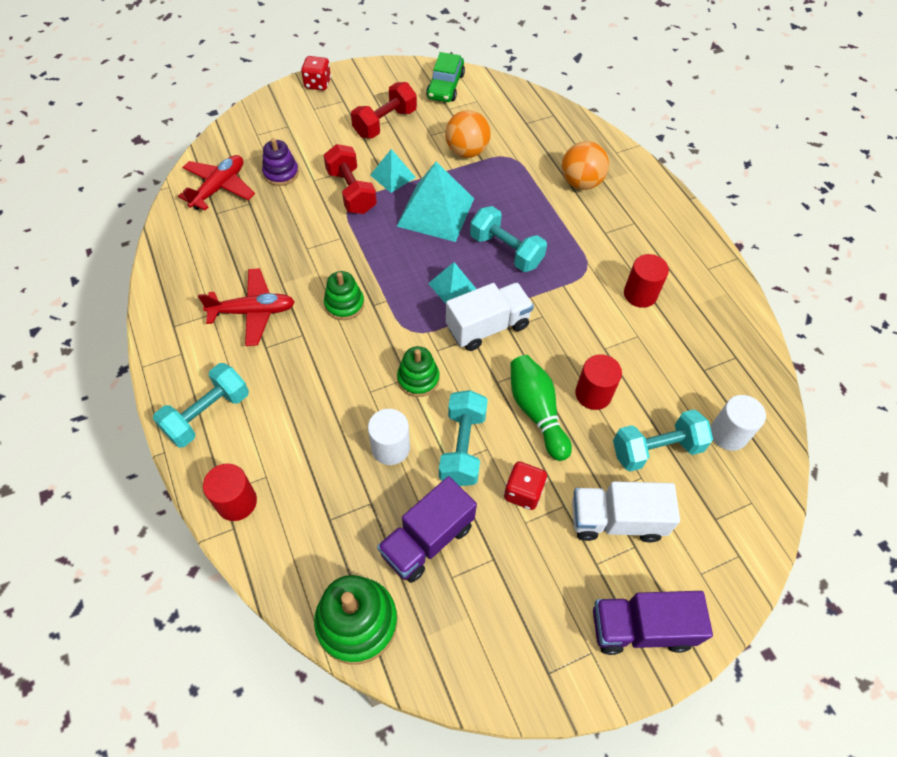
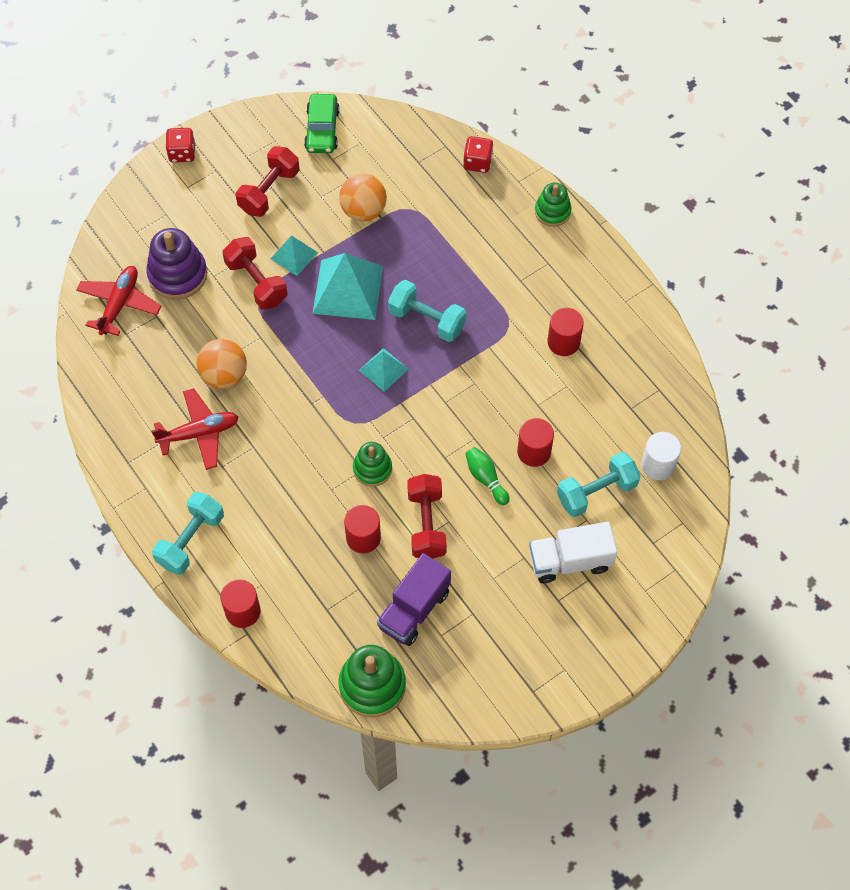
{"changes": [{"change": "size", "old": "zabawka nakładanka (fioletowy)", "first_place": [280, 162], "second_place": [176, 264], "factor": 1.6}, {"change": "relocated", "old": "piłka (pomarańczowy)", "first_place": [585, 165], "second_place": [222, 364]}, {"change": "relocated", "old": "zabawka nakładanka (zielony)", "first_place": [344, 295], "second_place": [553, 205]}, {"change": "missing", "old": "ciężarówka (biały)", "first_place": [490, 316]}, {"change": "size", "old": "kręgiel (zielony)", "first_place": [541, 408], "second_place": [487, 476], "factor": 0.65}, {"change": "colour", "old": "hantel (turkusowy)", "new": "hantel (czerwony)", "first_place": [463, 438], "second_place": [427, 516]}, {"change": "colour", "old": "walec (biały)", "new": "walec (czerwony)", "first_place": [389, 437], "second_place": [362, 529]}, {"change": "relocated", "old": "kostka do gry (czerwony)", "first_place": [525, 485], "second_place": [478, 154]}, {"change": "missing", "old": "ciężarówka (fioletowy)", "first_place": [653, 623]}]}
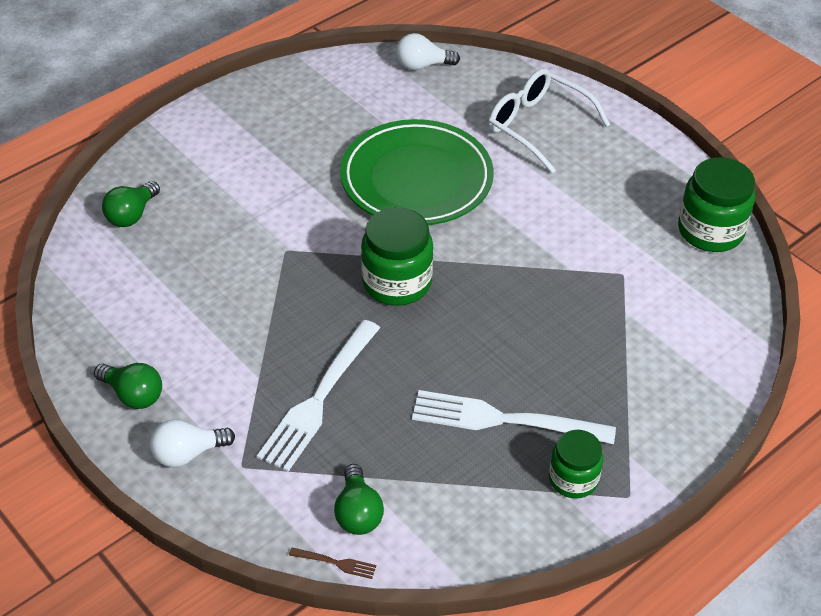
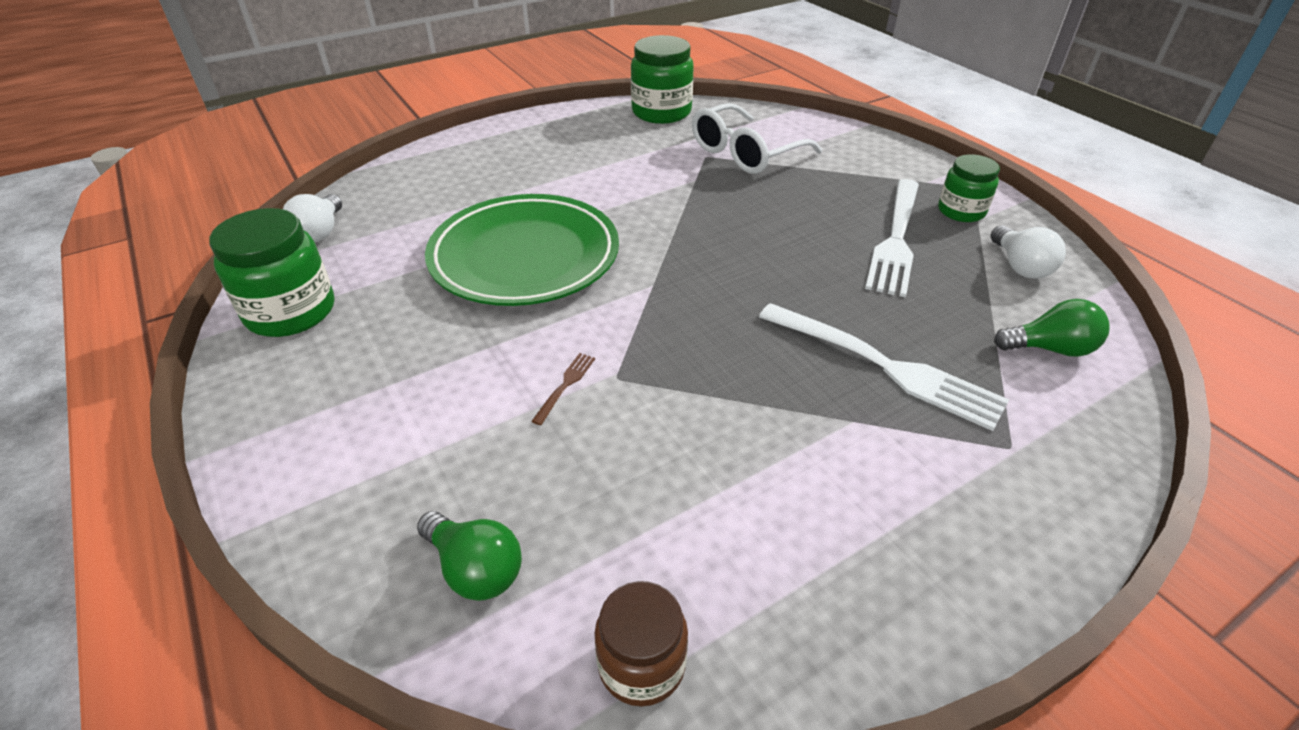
{"changes": [{"change": "relocated", "old": "okulary (biały)", "first_place": [549, 121], "second_place": [757, 138]}, {"change": "relocated", "old": "słoik (zielony)", "first_place": [397, 256], "second_place": [271, 272]}, {"change": "missing", "old": "żarówka (zielony)", "first_place": [128, 386]}, {"change": "relocated", "old": "żarówka (biały)", "first_place": [192, 443], "second_place": [1028, 252]}, {"change": "relocated", "old": "widelec (brązowy)", "first_place": [332, 563], "second_place": [563, 389]}, {"change": "appeared", "new": "słoik (brązowy)", "second_place": [641, 644]}]}
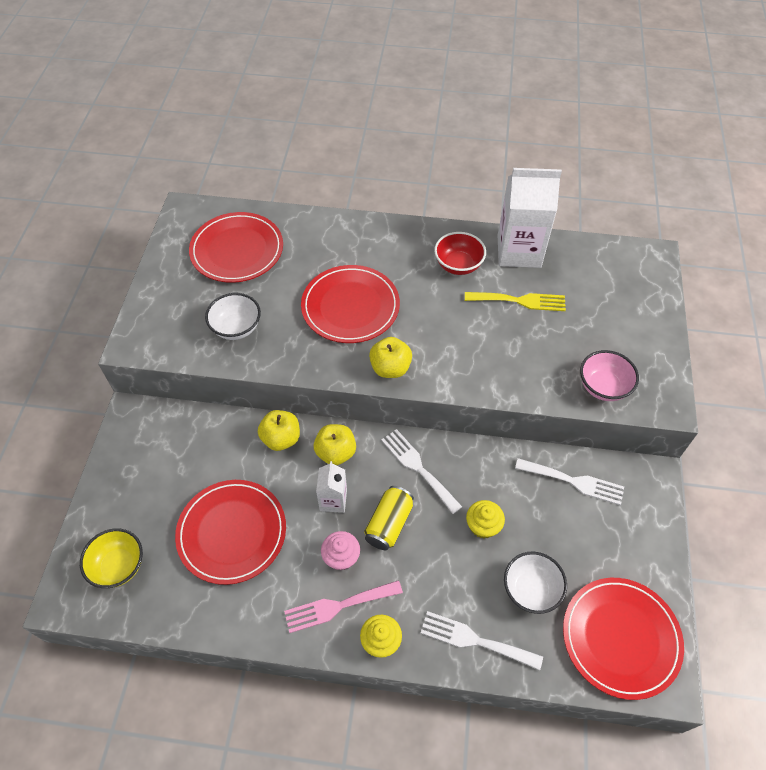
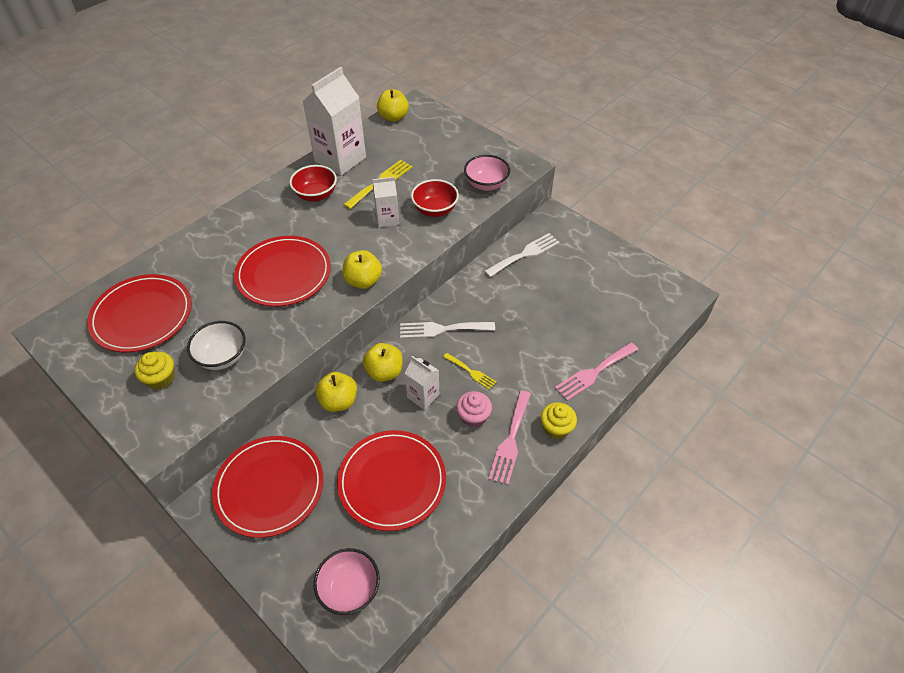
{"changes": [{"change": "exchanged", "old": "puszka (żółty)", "new": "widelec (żółty)", "first_place": [389, 518], "second_place": [469, 371]}, {"change": "relocated", "old": "muffinka (żółty)", "first_place": [485, 519], "second_place": [154, 370]}, {"change": "colour", "old": "miska (żółty)", "new": "miska (różowy)", "first_place": [111, 558], "second_place": [346, 581]}, {"change": "missing", "old": "miska (biały)", "first_place": [535, 583]}, {"change": "relocated", "old": "talerz (czerwony)", "first_place": [623, 639], "second_place": [268, 487]}, {"change": "colour", "old": "widelec (biały)", "new": "widelec (różowy)", "first_place": [482, 640], "second_place": [596, 371]}, {"change": "appeared", "new": "jabłko (żółty)", "second_place": [393, 105]}, {"change": "appeared", "new": "karton mleka (biały)", "second_place": [385, 202]}, {"change": "appeared", "new": "miska (czerwony)", "second_place": [435, 198]}]}
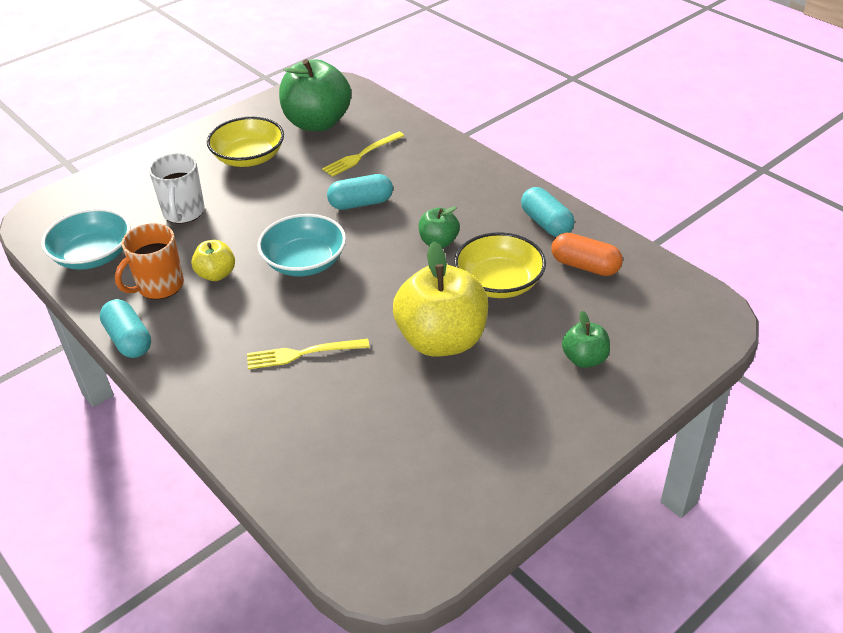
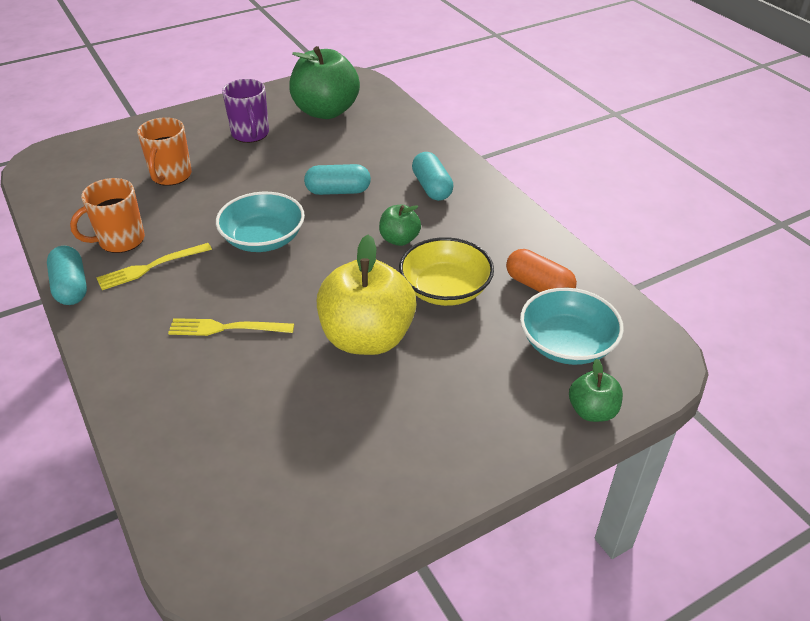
{"changes": [{"change": "exchanged", "old": "miska (żółty)", "new": "kubek (fioletowy)", "first_place": [245, 142], "second_place": [245, 111]}, {"change": "relocated", "old": "widelec (żółty)", "first_place": [363, 154], "second_place": [154, 266]}, {"change": "colour", "old": "kubek (biały)", "new": "kubek (pomarańczowy)", "first_place": [177, 188], "second_place": [164, 151]}, {"change": "relocated", "old": "kapsułka (turkusowy)", "first_place": [548, 212], "second_place": [433, 176]}, {"change": "relocated", "old": "miska (turkusowy)", "first_place": [85, 239], "second_place": [572, 326]}, {"change": "missing", "old": "jabłko (żółty)", "first_place": [213, 260]}, {"change": "relocated", "old": "jabłko (zielony)", "first_place": [586, 339], "second_place": [596, 390]}]}
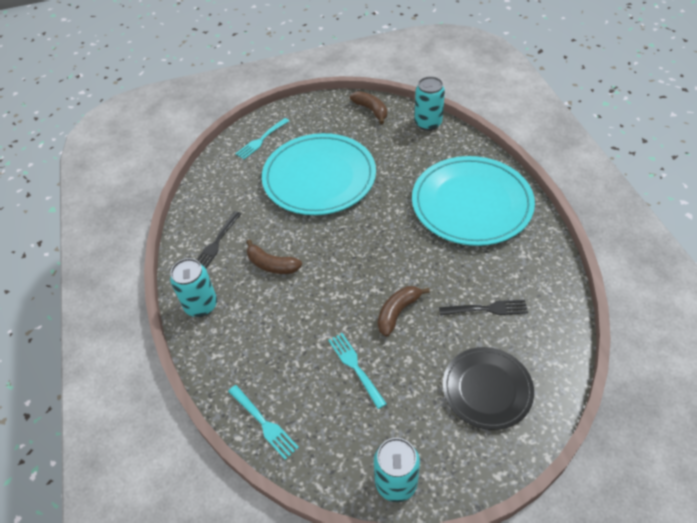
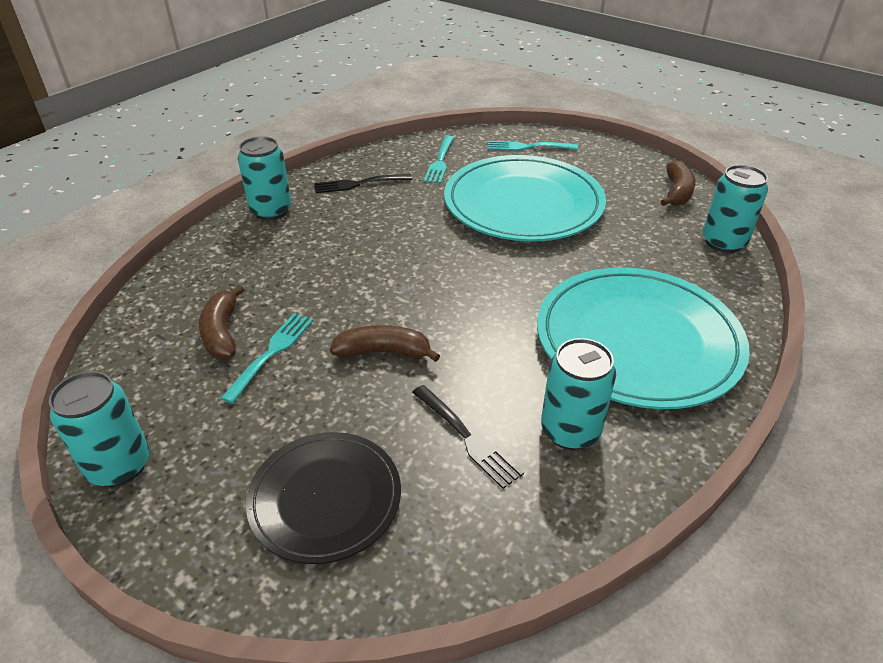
{"changes": [{"change": "relocated", "old": "banan (brązowy)", "first_place": [274, 256], "second_place": [221, 322]}, {"change": "relocated", "old": "widelec (turkusowy)", "first_place": [263, 422], "second_place": [439, 160]}, {"change": "appeared", "new": "puszka (turkusowy)", "second_place": [578, 394]}]}
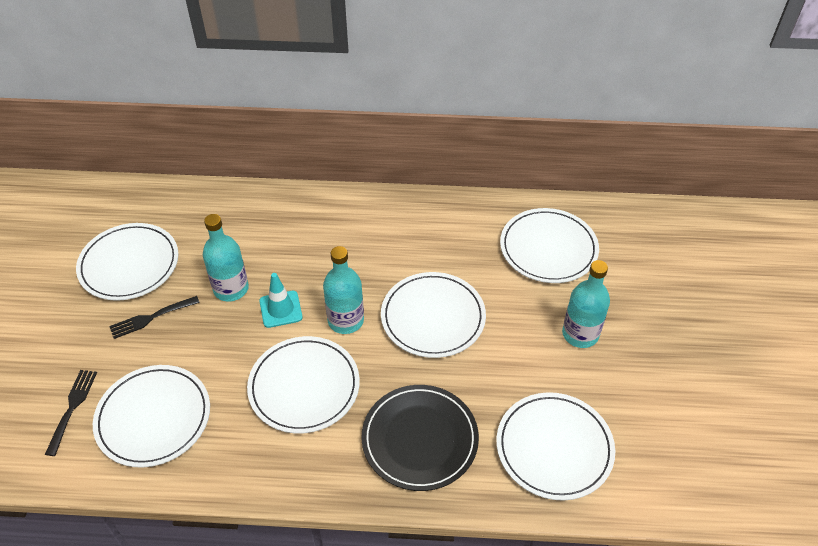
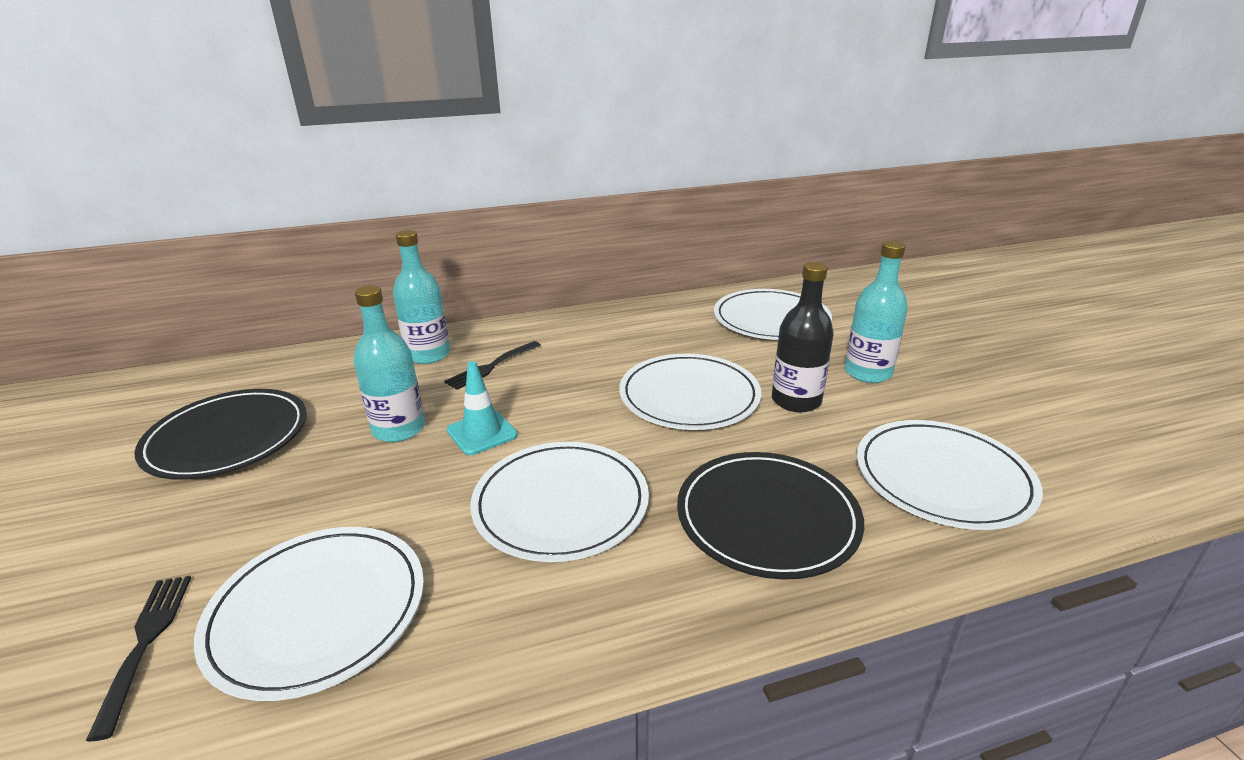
{"changes": [{"change": "colour", "old": "talerz (biały)", "new": "talerz (czarny)", "first_place": [127, 262], "second_place": [220, 434]}, {"change": "relocated", "old": "butelka (turkusowy)", "first_place": [343, 290], "second_place": [421, 297]}, {"change": "relocated", "old": "widelec (czarny)", "first_place": [154, 317], "second_place": [492, 365]}, {"change": "appeared", "new": "butelka (czarny)", "second_place": [803, 337]}]}
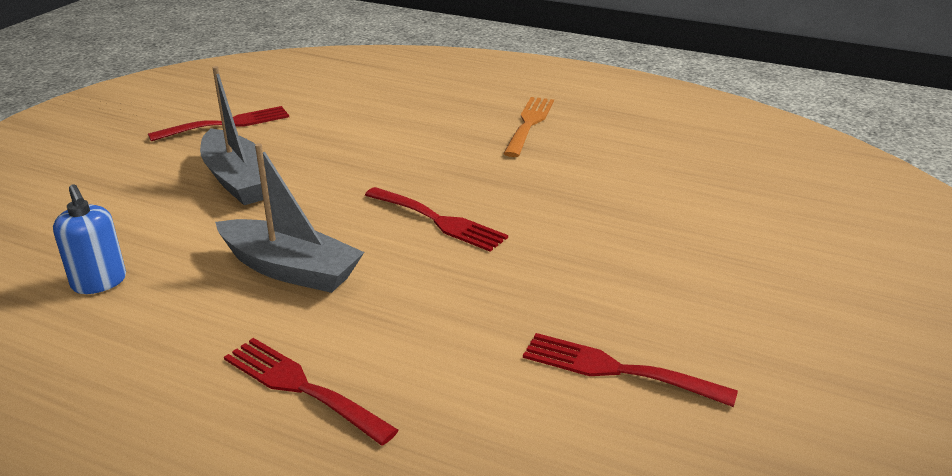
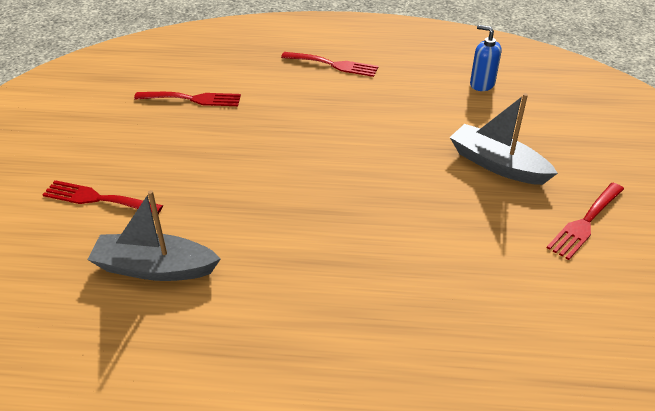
{"changes": [{"change": "missing", "old": "widelec (pomarańczowy)", "first_place": [528, 127]}, {"change": "relocated", "old": "łódka (szary)", "first_place": [289, 218], "second_place": [154, 235]}, {"change": "relocated", "old": "widelec (czerwony)", "first_place": [436, 219], "second_place": [102, 197]}]}
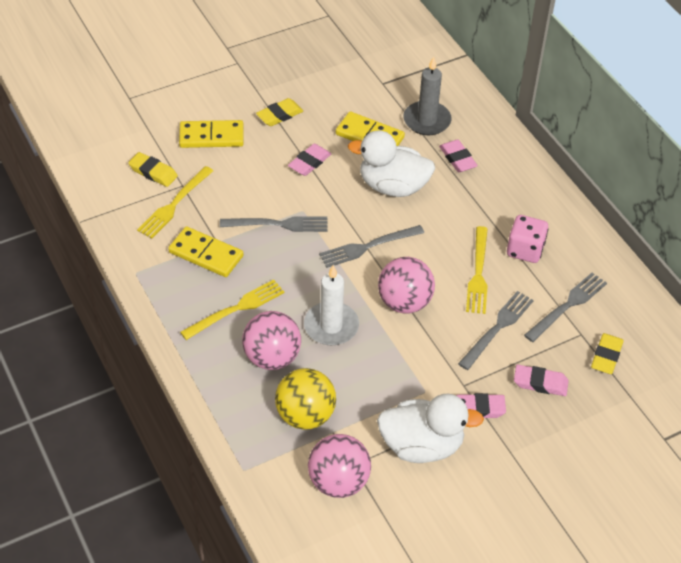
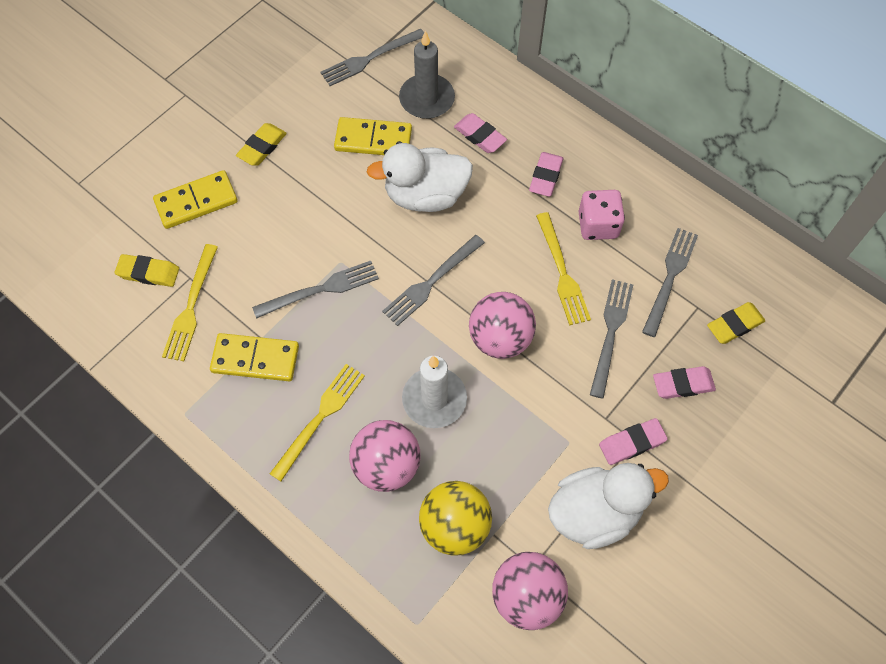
{"changes": [{"change": "relocated", "old": "gumka do mazania (różowy)", "first_place": [309, 160], "second_place": [546, 174]}, {"change": "spun", "old": "gumka do mazania (żółty)", "first_place": [607, 353], "second_place": [736, 323], "degrees": 60}, {"change": "appeared", "new": "widelec (szary)", "second_place": [372, 57]}]}
